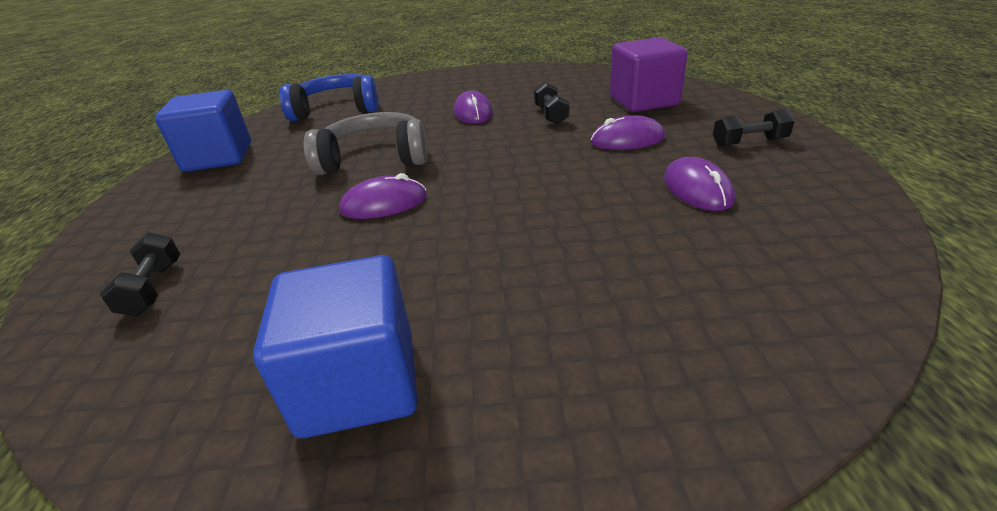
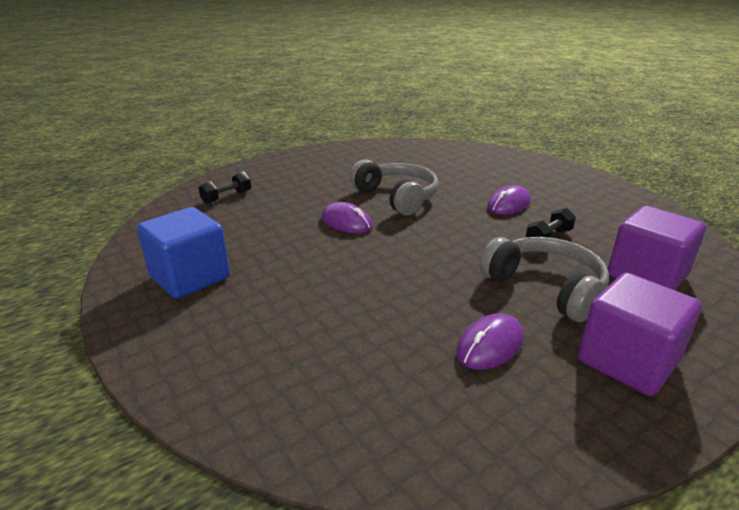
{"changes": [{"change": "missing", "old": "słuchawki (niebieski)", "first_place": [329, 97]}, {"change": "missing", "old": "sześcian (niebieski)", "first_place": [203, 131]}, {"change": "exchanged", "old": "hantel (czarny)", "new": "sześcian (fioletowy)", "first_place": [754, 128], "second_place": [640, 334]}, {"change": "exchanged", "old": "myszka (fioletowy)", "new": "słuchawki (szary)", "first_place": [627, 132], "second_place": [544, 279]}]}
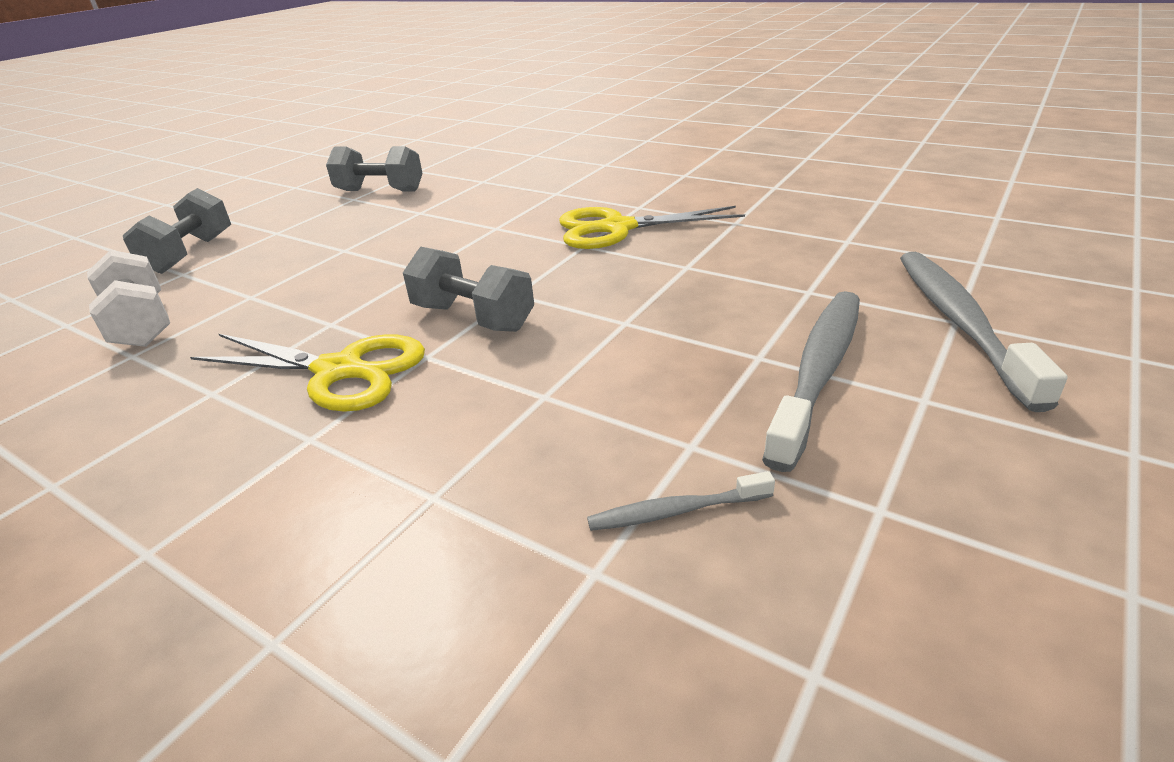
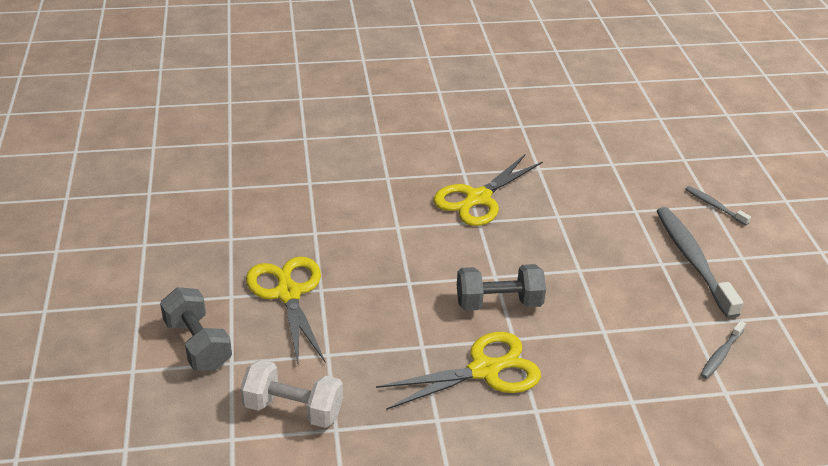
{"changes": [{"change": "missing", "old": "hantel (szary)", "first_place": [374, 169]}, {"change": "size", "old": "szczoteczka do zębów (szary)", "first_place": [984, 332], "second_place": [718, 206], "factor": 0.49}, {"change": "appeared", "new": "nożyczki (żółty)", "second_place": [286, 310]}]}
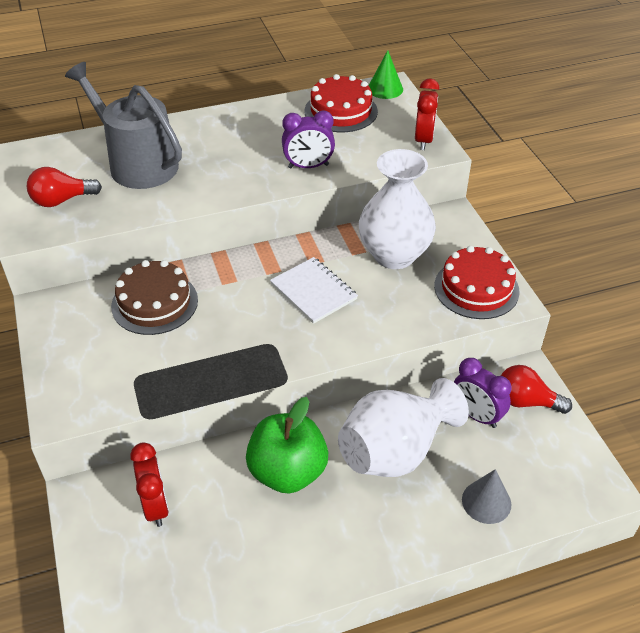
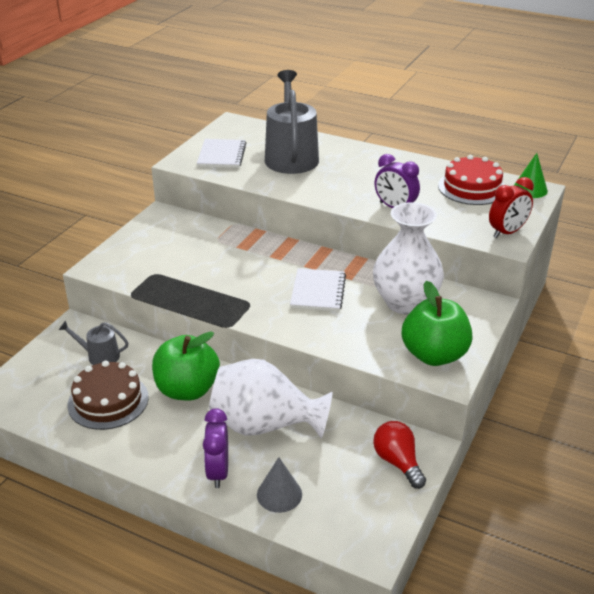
{"changes": [{"change": "exchanged", "old": "żarówka (czerwony)", "new": "zeszyt (biały)", "first_place": [64, 187], "second_place": [221, 153]}, {"change": "exchanged", "old": "tort (czerwony)", "new": "jabłko (zielony)", "first_place": [477, 282], "second_place": [437, 323]}, {"change": "relocated", "old": "tort (brązowy)", "first_place": [154, 297], "second_place": [108, 395]}, {"change": "relocated", "old": "budzik (fioletowy)", "first_place": [483, 393], "second_place": [215, 448]}, {"change": "exchanged", "old": "budzik (czerwony)", "new": "konewka (szary)", "first_place": [149, 485], "second_place": [93, 343]}]}
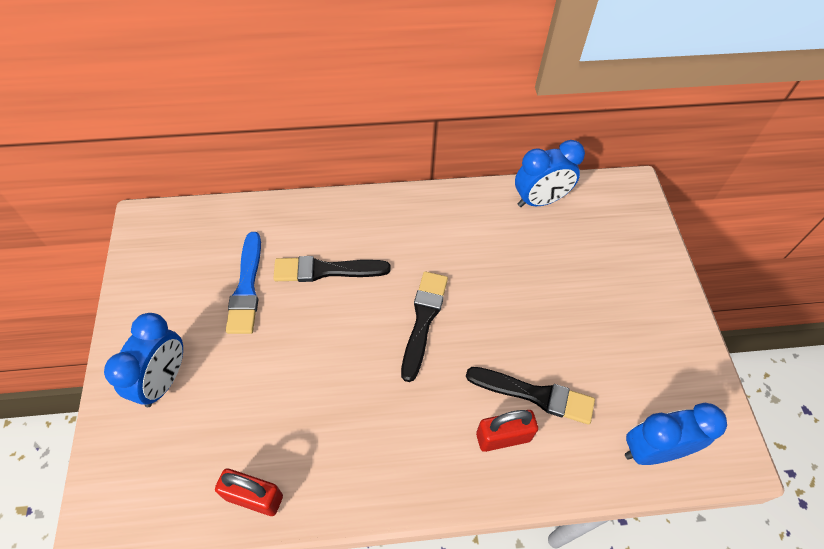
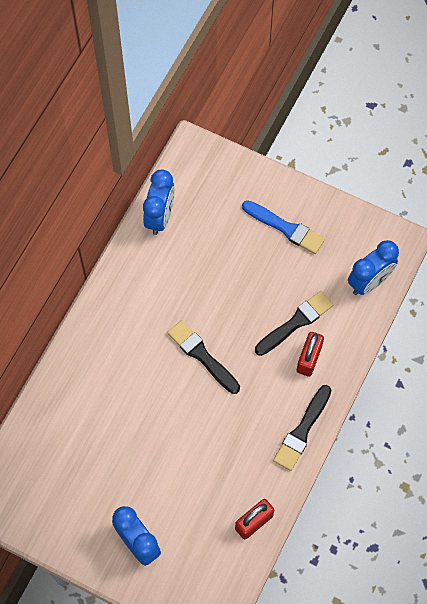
{"changes": [{"change": "relocated", "old": "pędzel (niebieski)", "first_place": [243, 283], "second_place": [283, 227]}, {"change": "relocated", "old": "pędzel (czarny)", "first_place": [332, 269], "second_place": [302, 428]}, {"change": "spun", "old": "budzik (niebieski)", "first_place": [676, 434], "second_place": [373, 267], "degrees": -150}]}
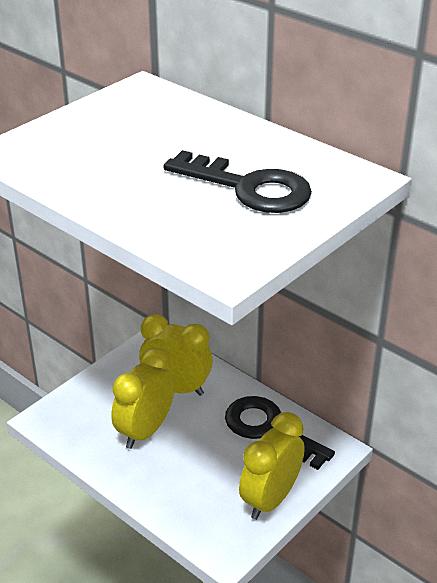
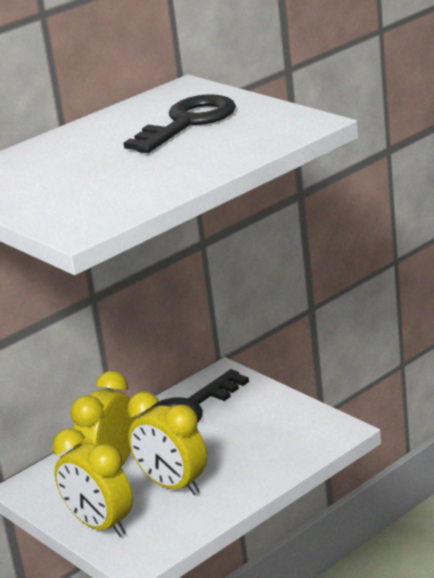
{"changes": [{"change": "relocated", "old": "budzik (żółty)", "first_place": [271, 466], "second_place": [93, 482]}]}
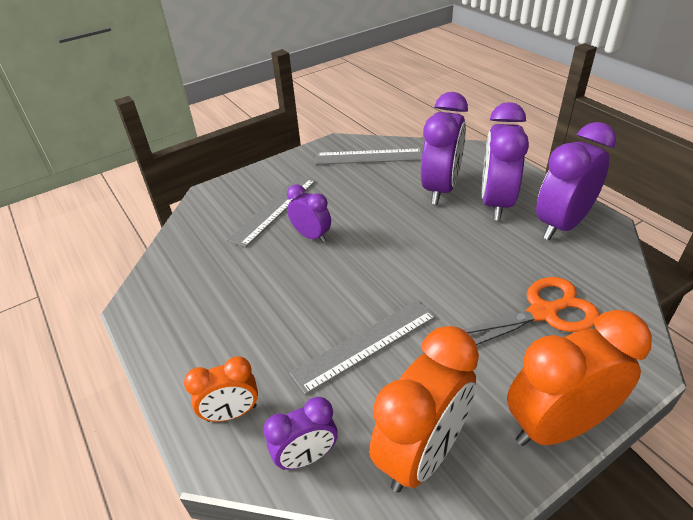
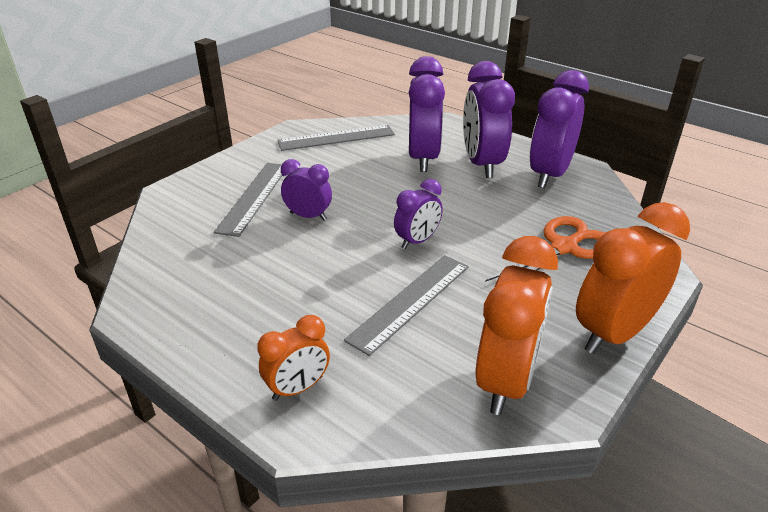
{"changes": [{"change": "relocated", "old": "budzik (fioletowy)", "first_place": [300, 433], "second_place": [418, 214]}]}
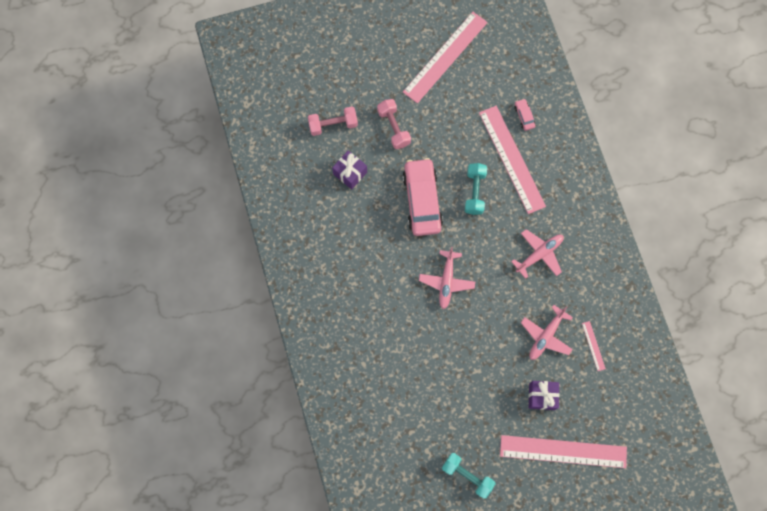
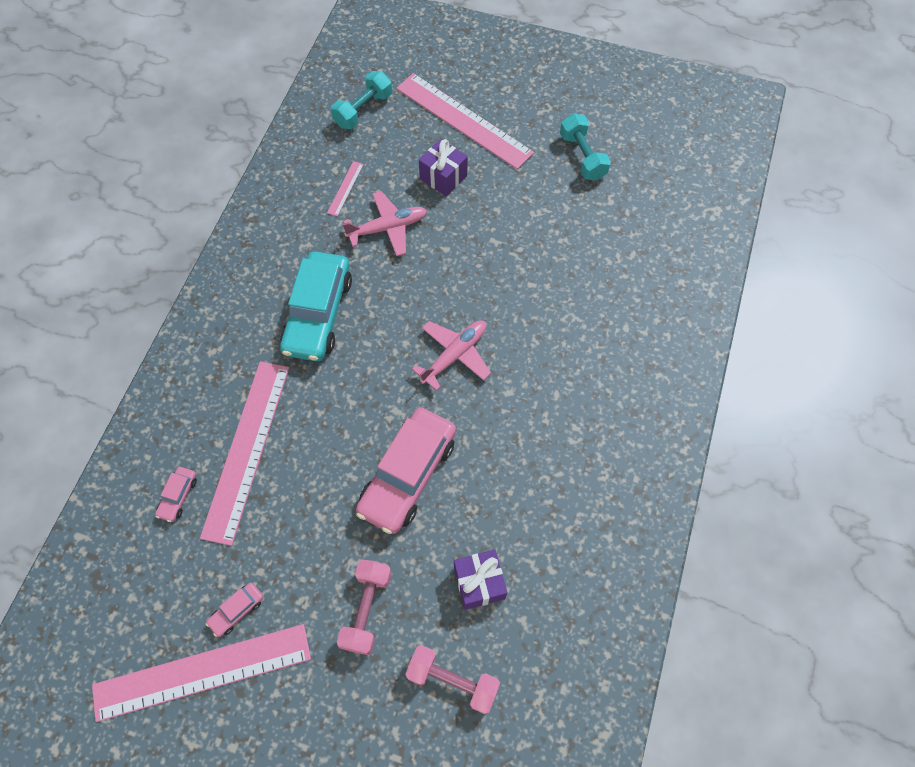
{"changes": [{"change": "relocated", "old": "hantel (turkusowy)", "first_place": [476, 189], "second_place": [361, 100]}, {"change": "exchanged", "old": "samolot (różowy)", "new": "samochód (turkusowy)", "first_place": [537, 254], "second_place": [316, 306]}, {"change": "appeared", "new": "samochód (różowy)", "second_place": [234, 610]}]}
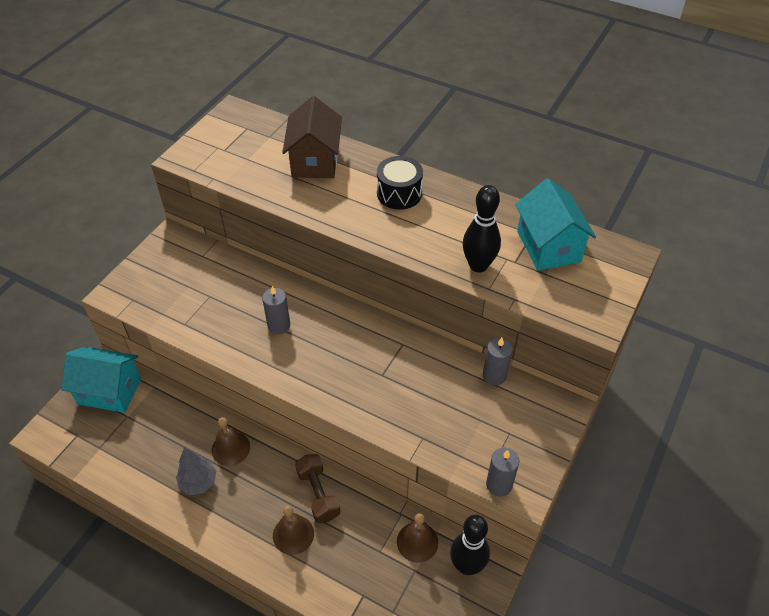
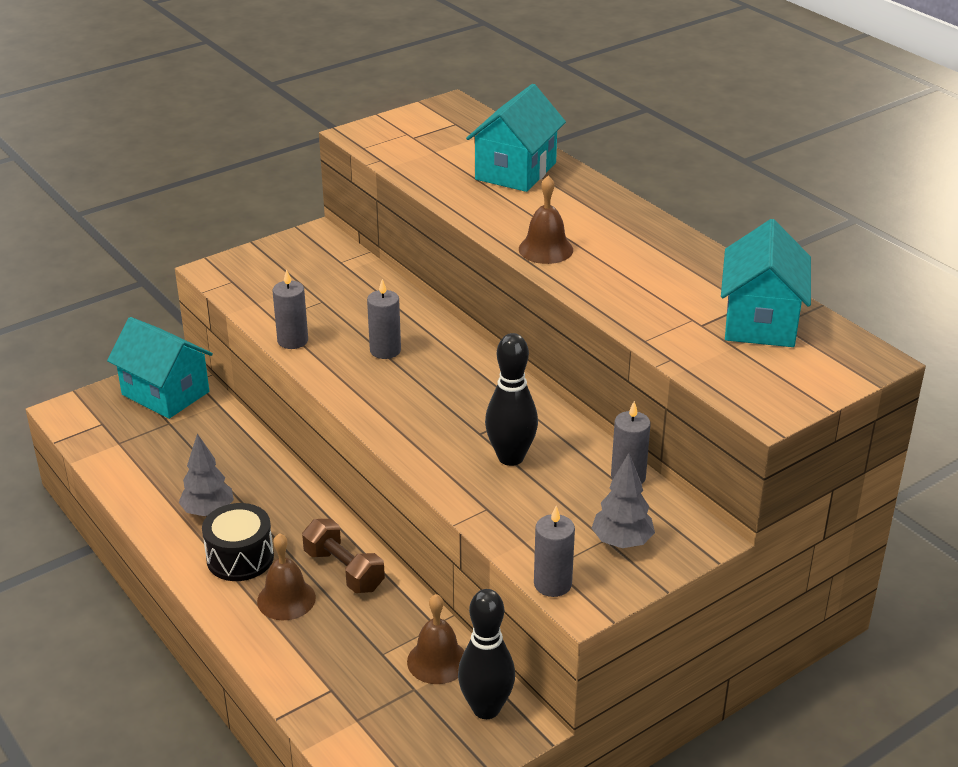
{"changes": [{"change": "colour", "old": "domek (brązowy)", "new": "domek (turkusowy)", "first_place": [312, 137], "second_place": [516, 138]}, {"change": "relocated", "old": "bęben (czarny)", "first_place": [400, 183], "second_place": [238, 542]}, {"change": "relocated", "old": "kręgiel (czarny)", "first_place": [482, 229], "second_place": [511, 399]}, {"change": "relocated", "old": "dzwonek (brązowy)", "first_place": [231, 441], "second_place": [546, 220]}, {"change": "spun", "old": "hantel (brązowy)", "first_place": [317, 488], "second_place": [343, 556], "degrees": -45}, {"change": "appeared", "new": "świeca (szary)", "second_place": [290, 309]}, {"change": "appeared", "new": "drzewko (szary)", "second_place": [623, 500]}]}
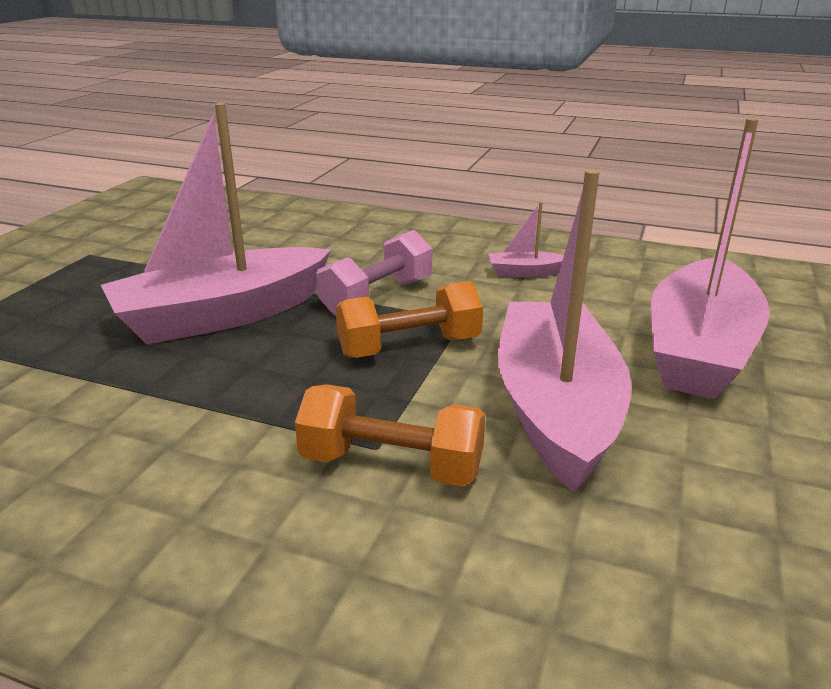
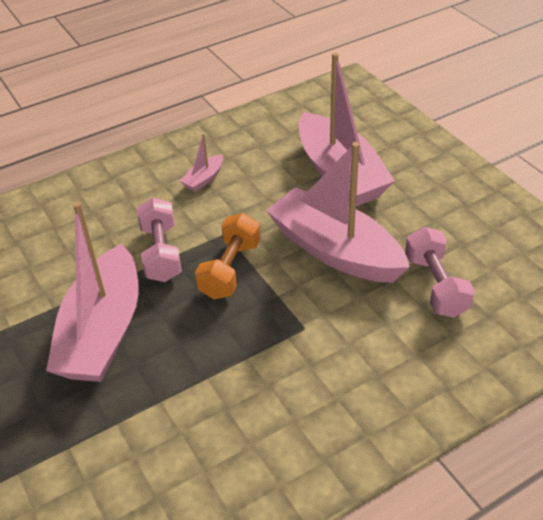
{"changes": [{"change": "missing", "old": "hantel (pomarańczowy)", "first_place": [390, 435]}, {"change": "appeared", "new": "hantel (różowy)", "second_place": [440, 272]}]}
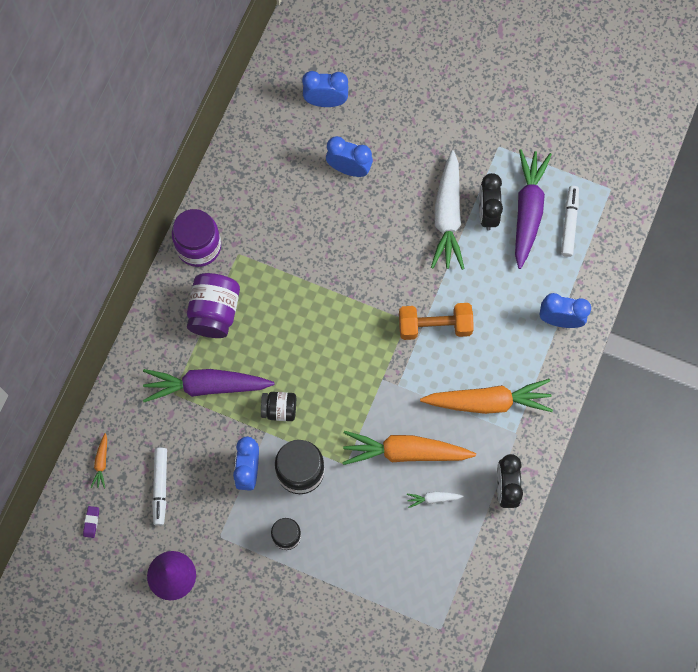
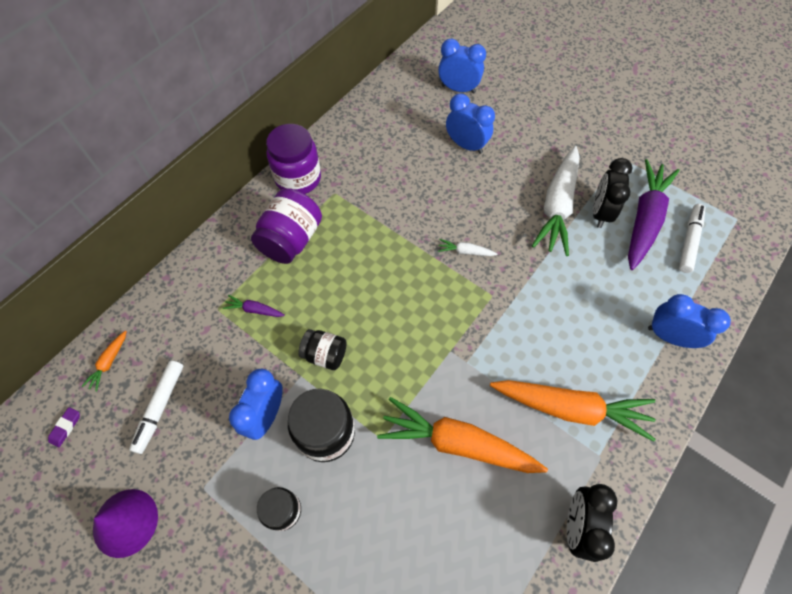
{"changes": [{"change": "missing", "old": "hantel (pomarańczowy)", "first_place": [436, 321]}, {"change": "size", "old": "marchewka (fioletowy)", "first_place": [208, 385], "second_place": [254, 306], "factor": 0.42}, {"change": "relocated", "old": "marchewka (biały)", "first_place": [435, 500], "second_place": [467, 247]}]}
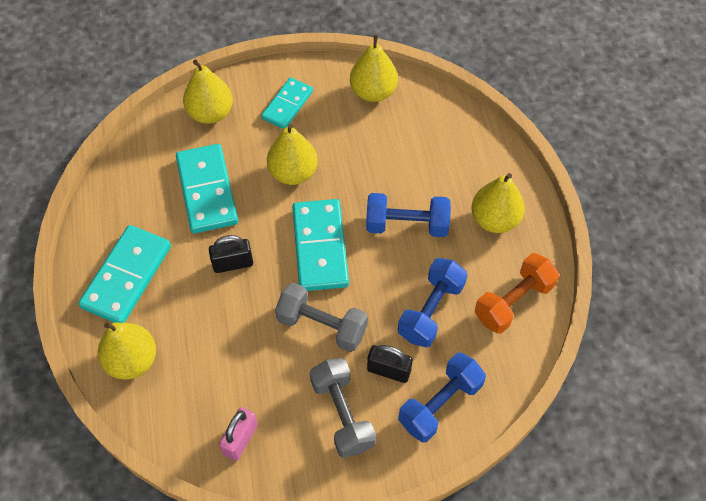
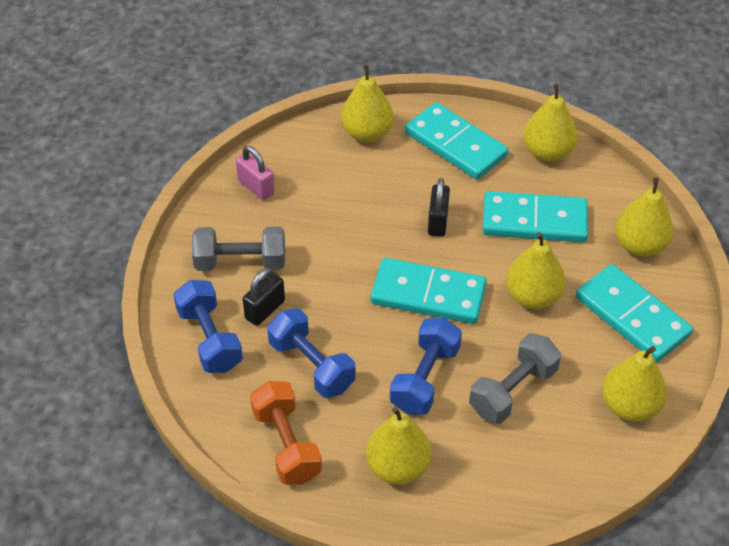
{"changes": [{"change": "size", "old": "kostka domina (turkusowy)", "first_place": [287, 103], "second_place": [634, 313], "factor": 1.59}, {"change": "relocated", "old": "hantel (szary)", "first_place": [321, 317], "second_place": [515, 378]}, {"change": "appeared", "new": "gruszka (żółty)", "second_place": [550, 123]}]}
